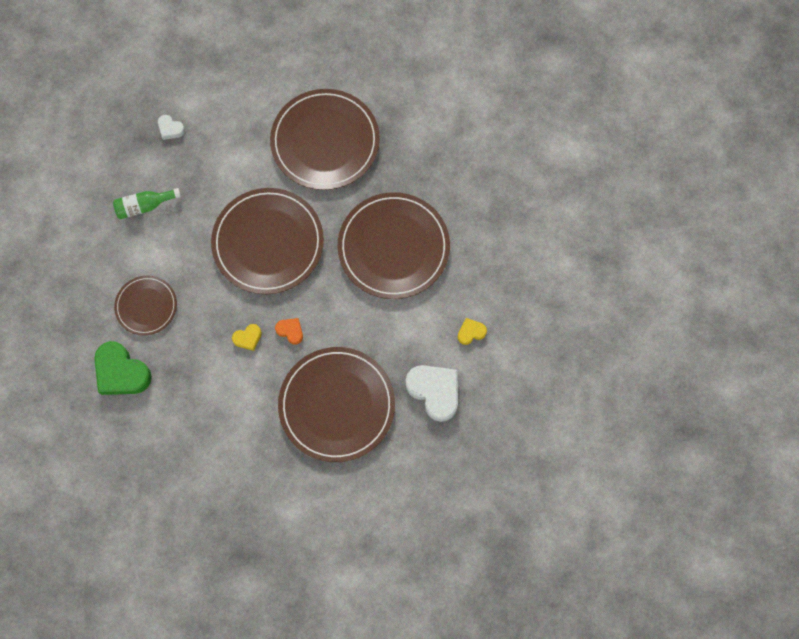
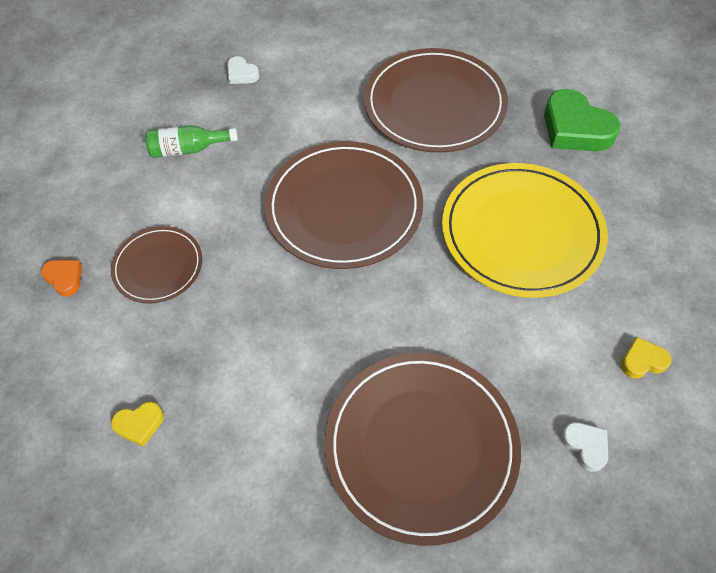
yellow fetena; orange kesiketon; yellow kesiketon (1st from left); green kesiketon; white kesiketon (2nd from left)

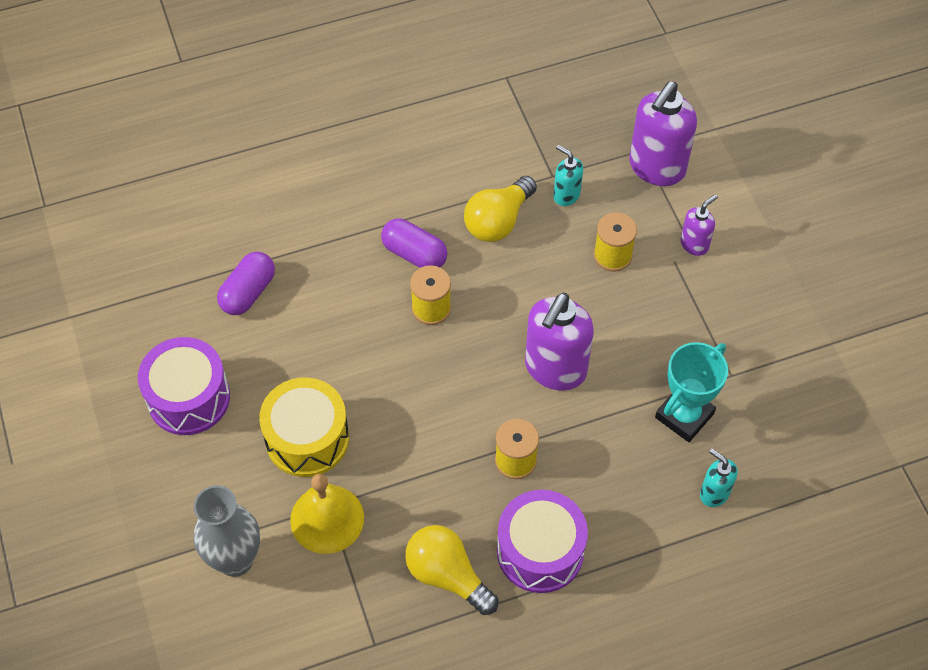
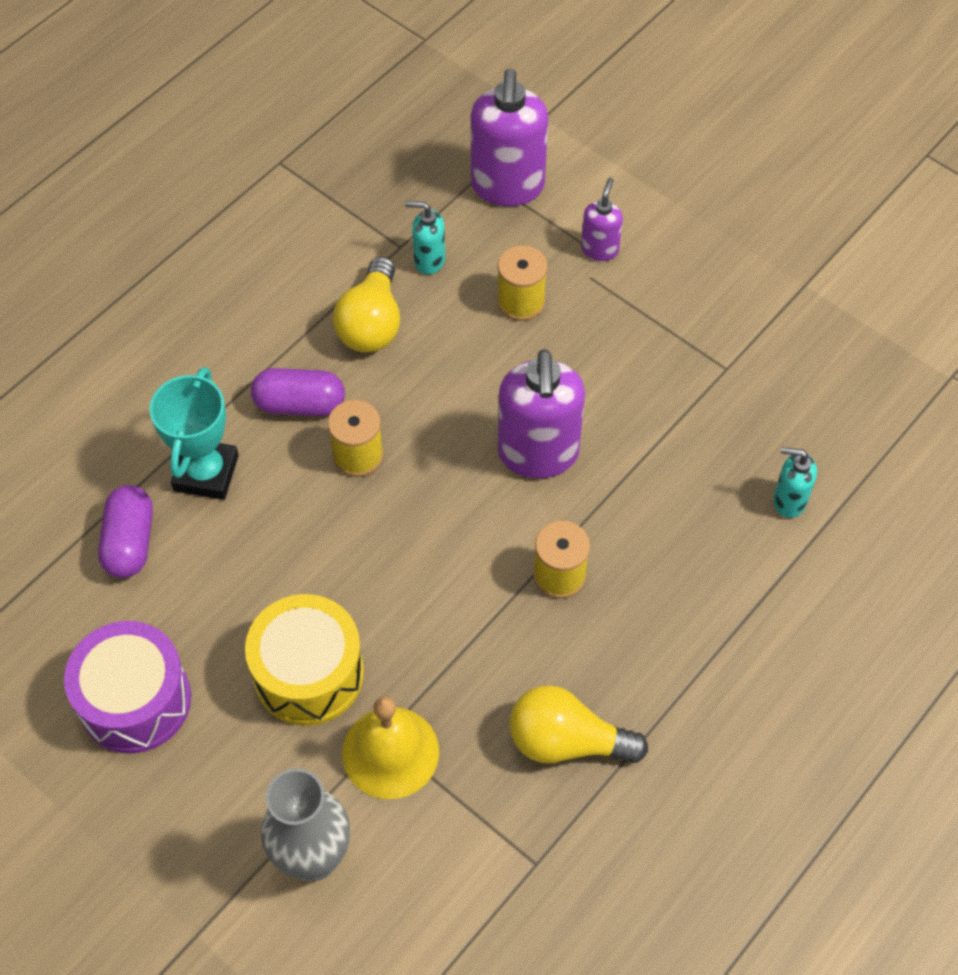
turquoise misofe; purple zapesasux (2nd from left in the first image)

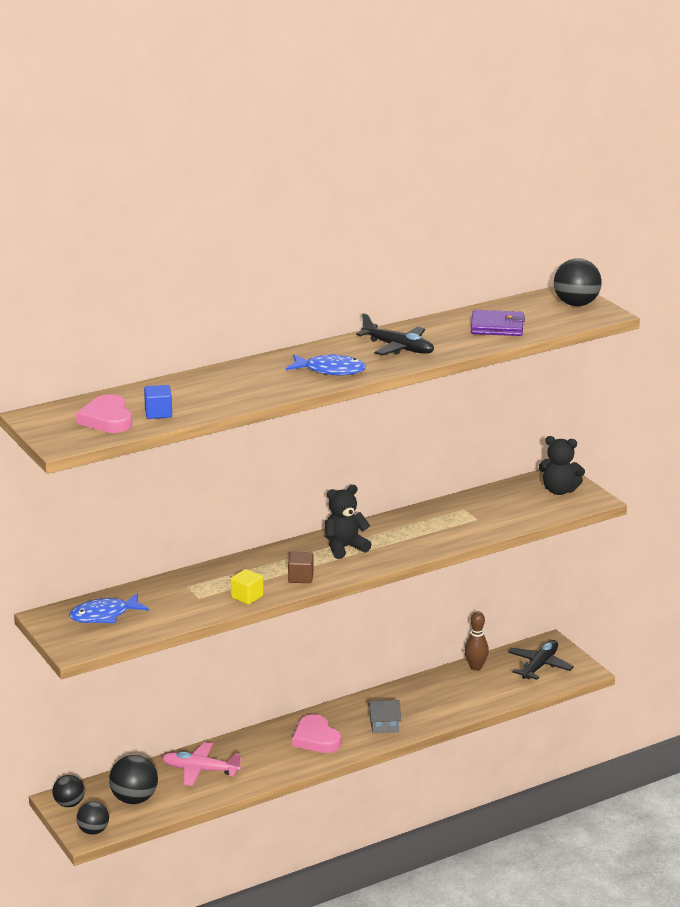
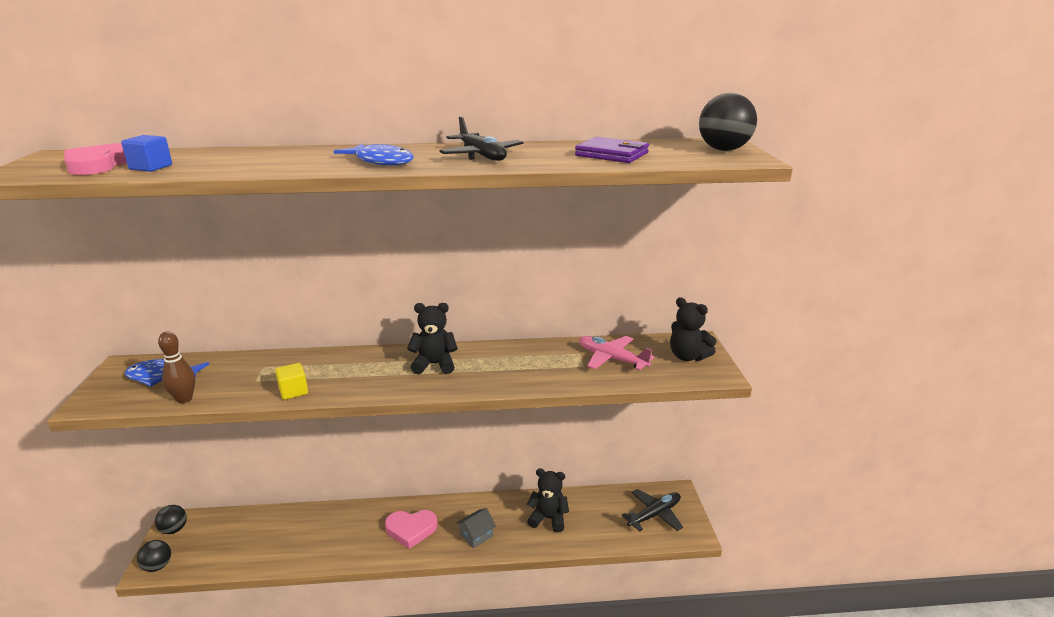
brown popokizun; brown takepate; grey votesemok; pink kesiketon (2nd from left); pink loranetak; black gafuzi (3rd from left in the first image); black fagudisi (2nd from left)

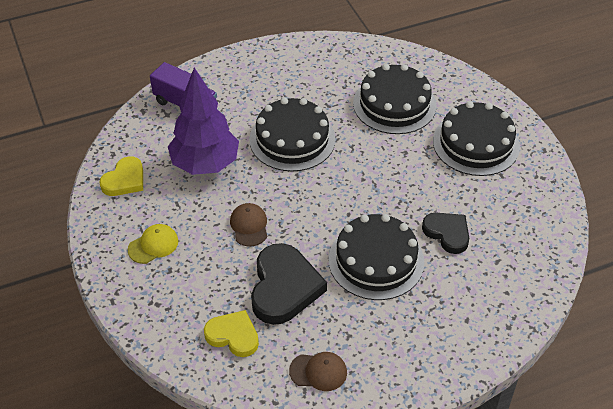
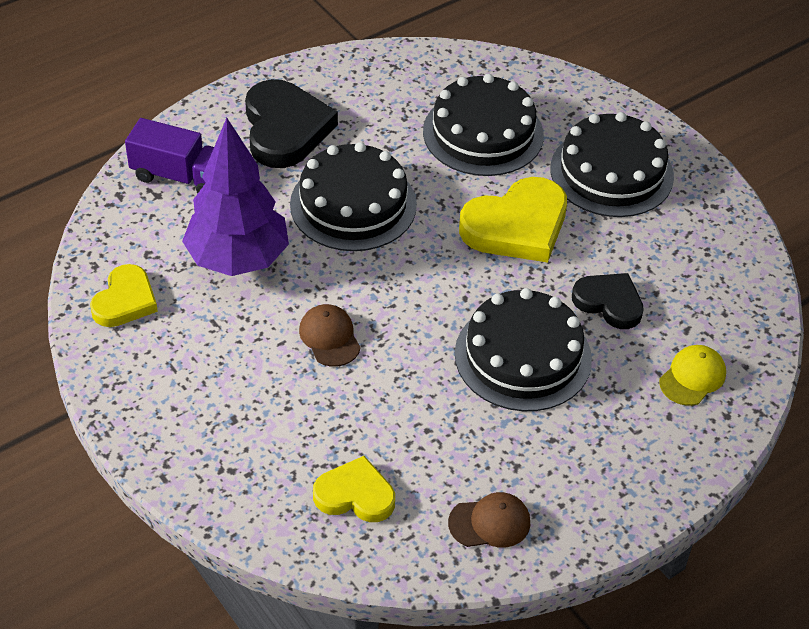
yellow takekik; black kesiketon (1st from left); yellow kesiketon (3rd from left)

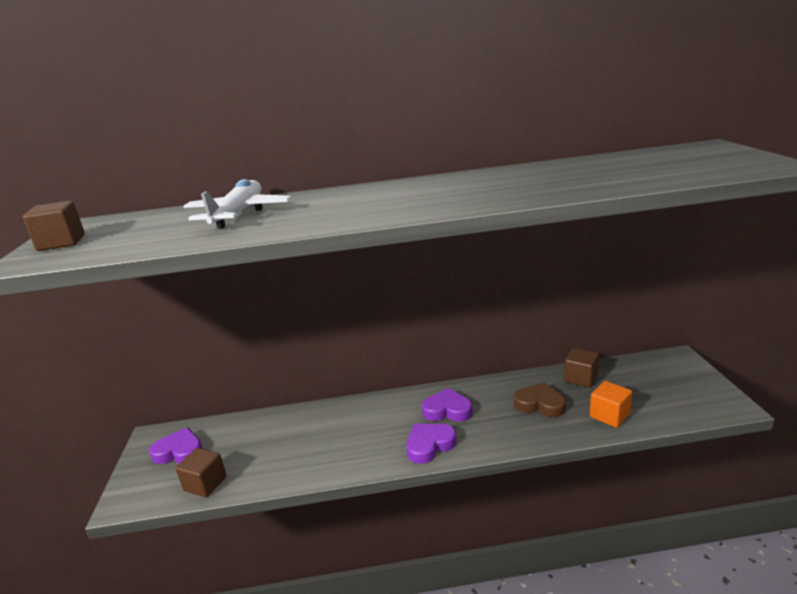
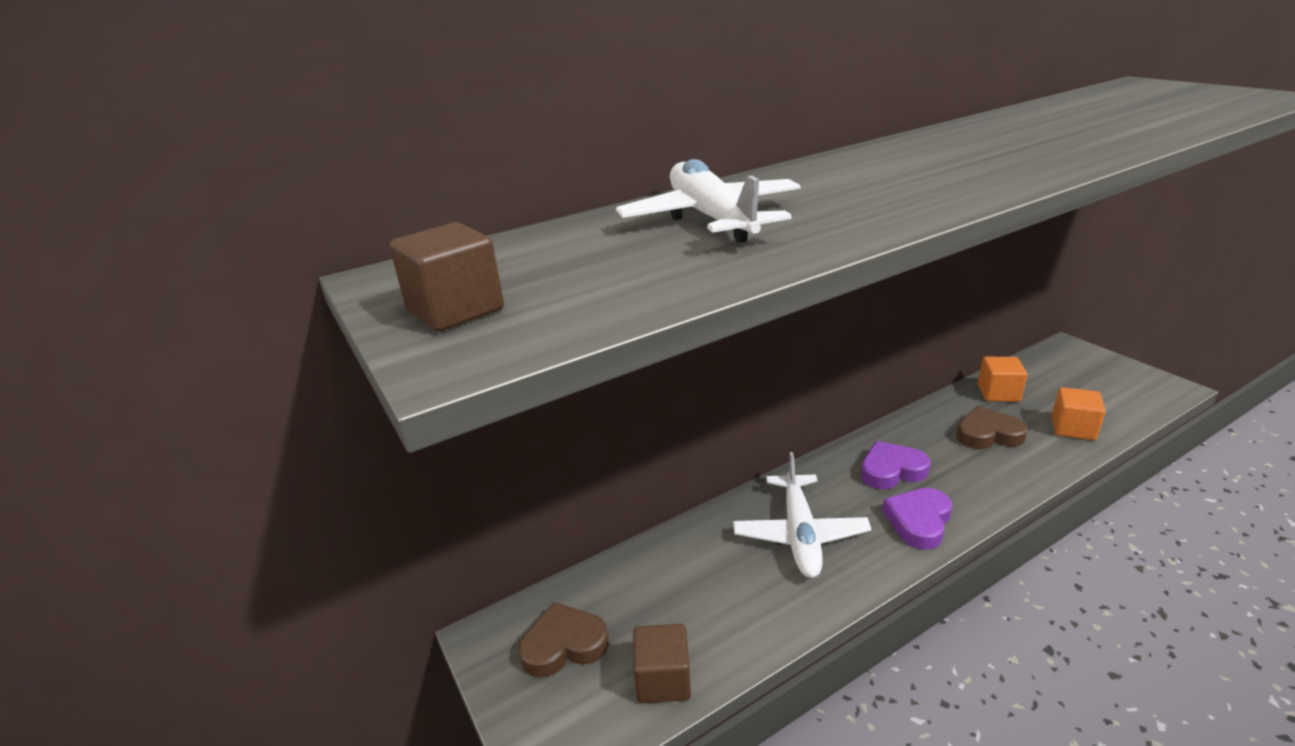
orange popokizun (1st from left); brown kesiketon (1st from left); white loranetak (2nd from left)

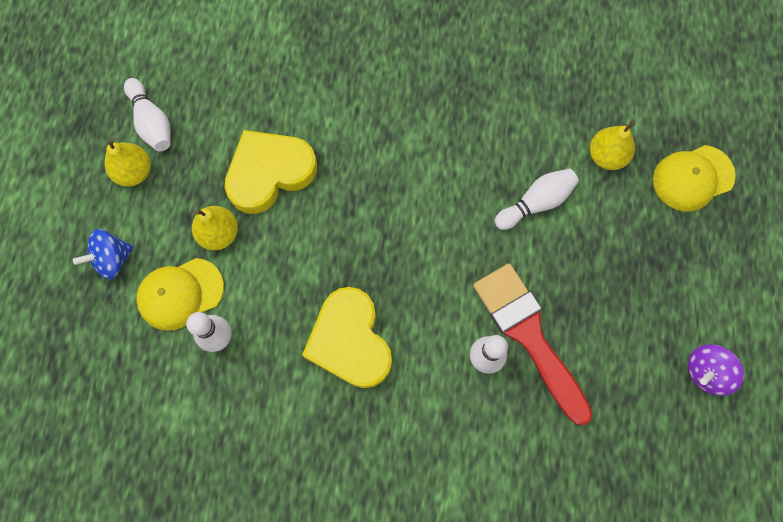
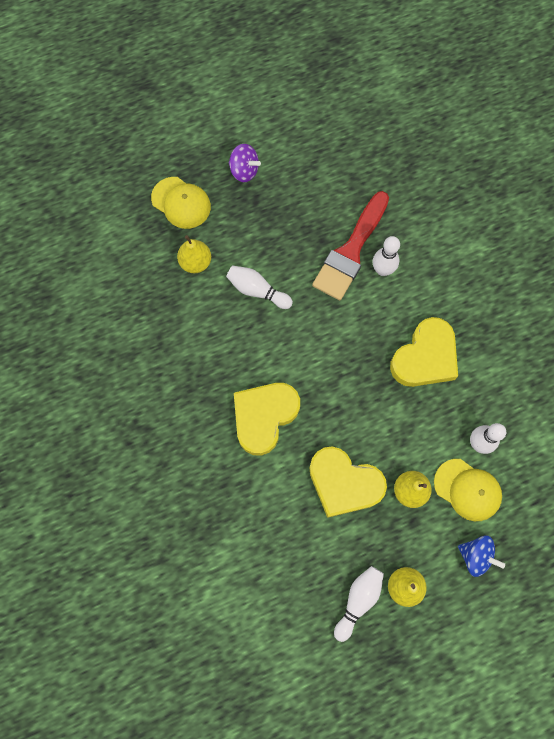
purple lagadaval; yellow kesiketon (1st from left)

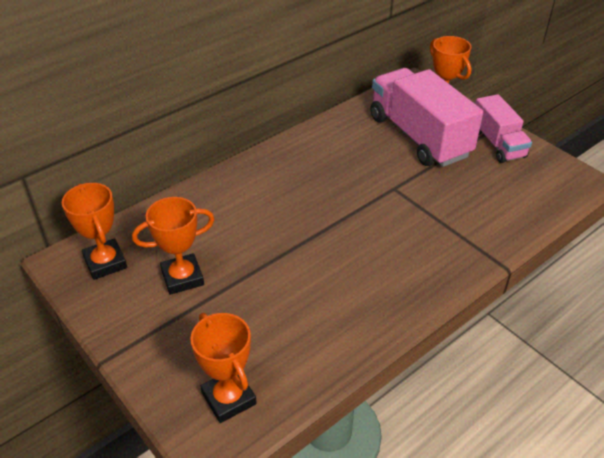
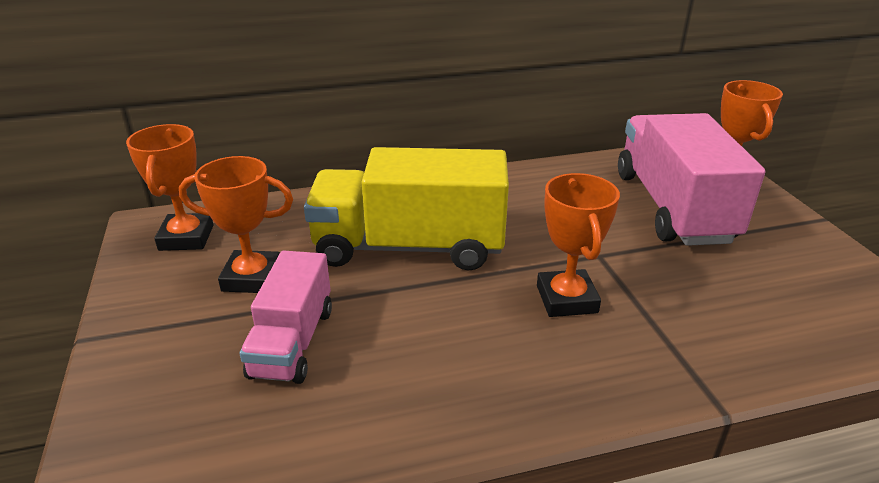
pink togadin (1st from left); orange misofe (3rd from left); yellow togadin

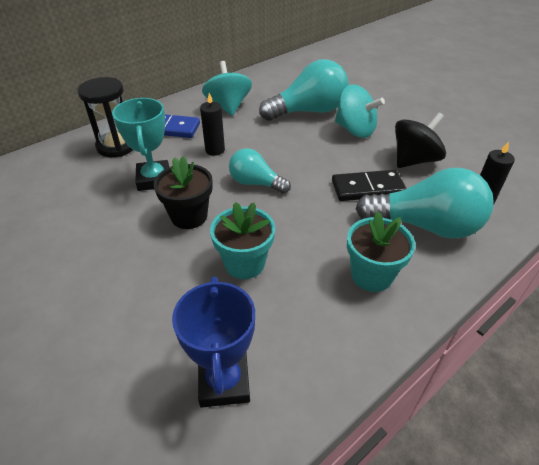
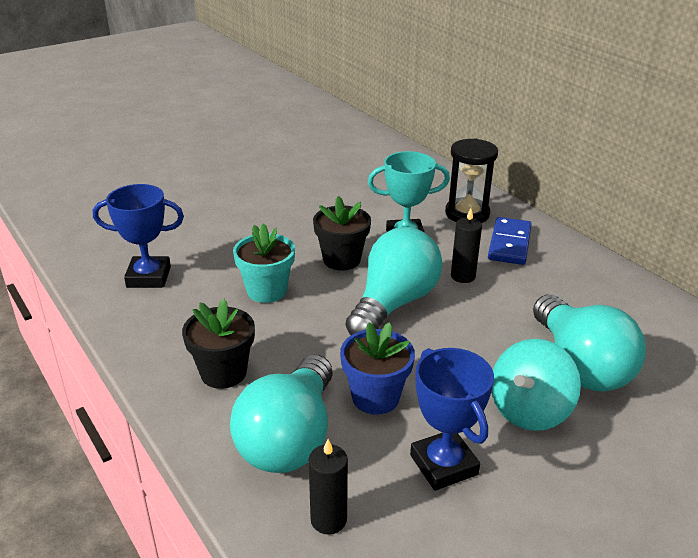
turquoise lagadaval (1st from left in the first image); blue misofe (2nd from left); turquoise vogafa (2nd from left); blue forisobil; black forisobil (1st from left)

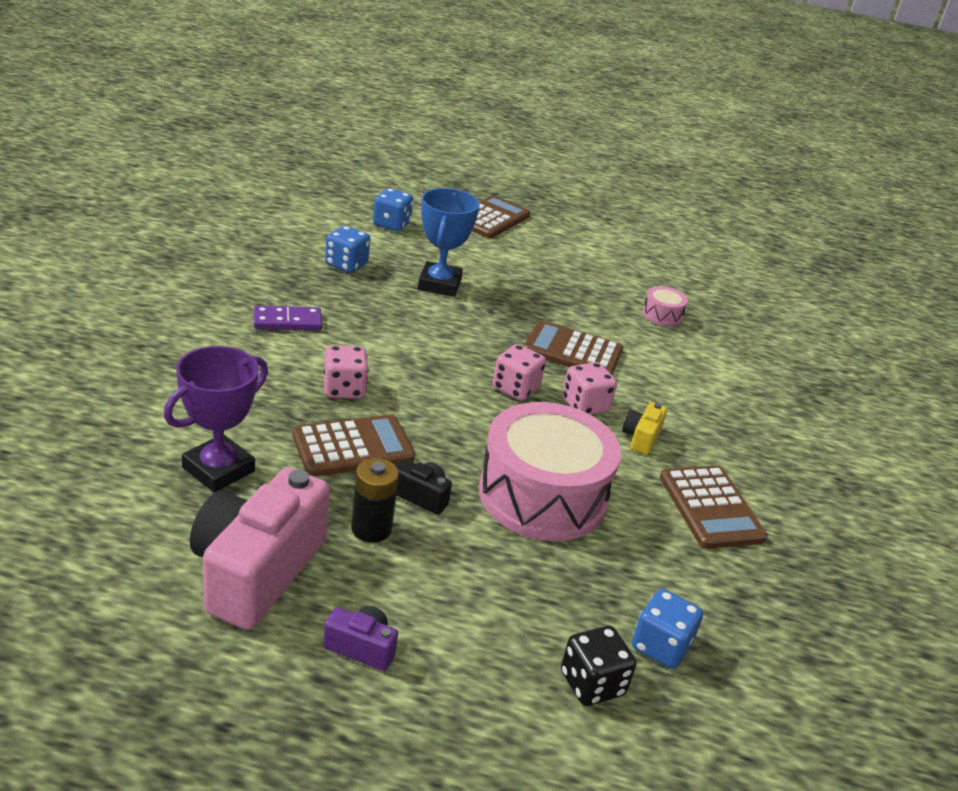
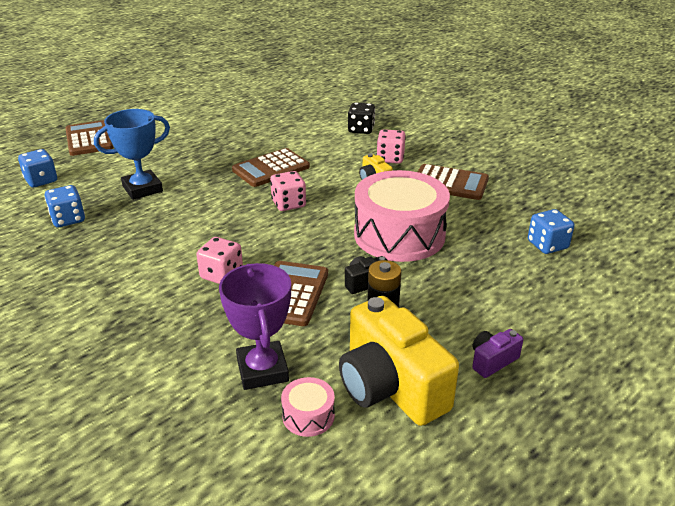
blue misofe; pink zapesasux (1st from left); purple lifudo; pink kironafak (3rd from left); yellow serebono (2nd from left); black kironafak

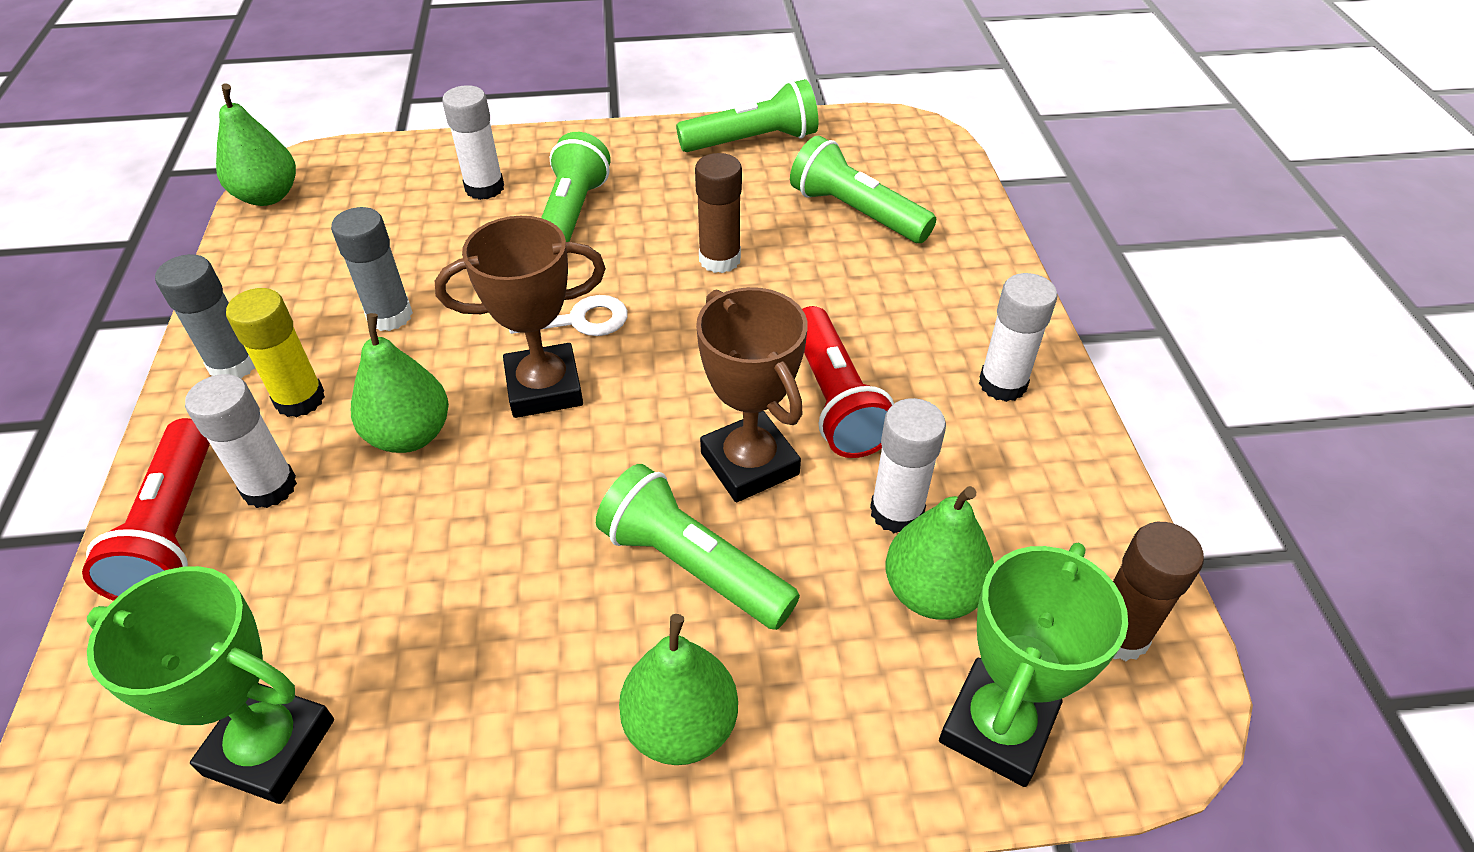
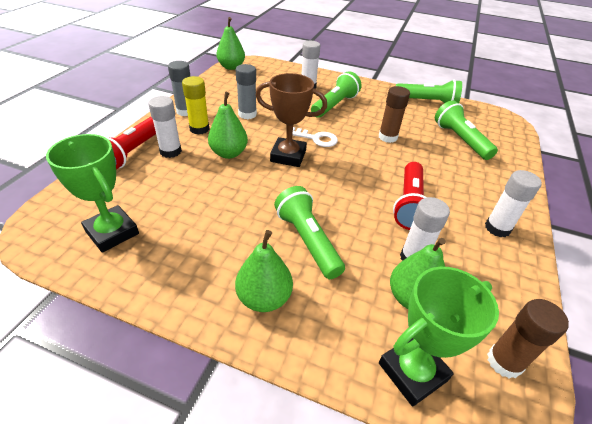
brown misofe (2nd from left in the first image)

